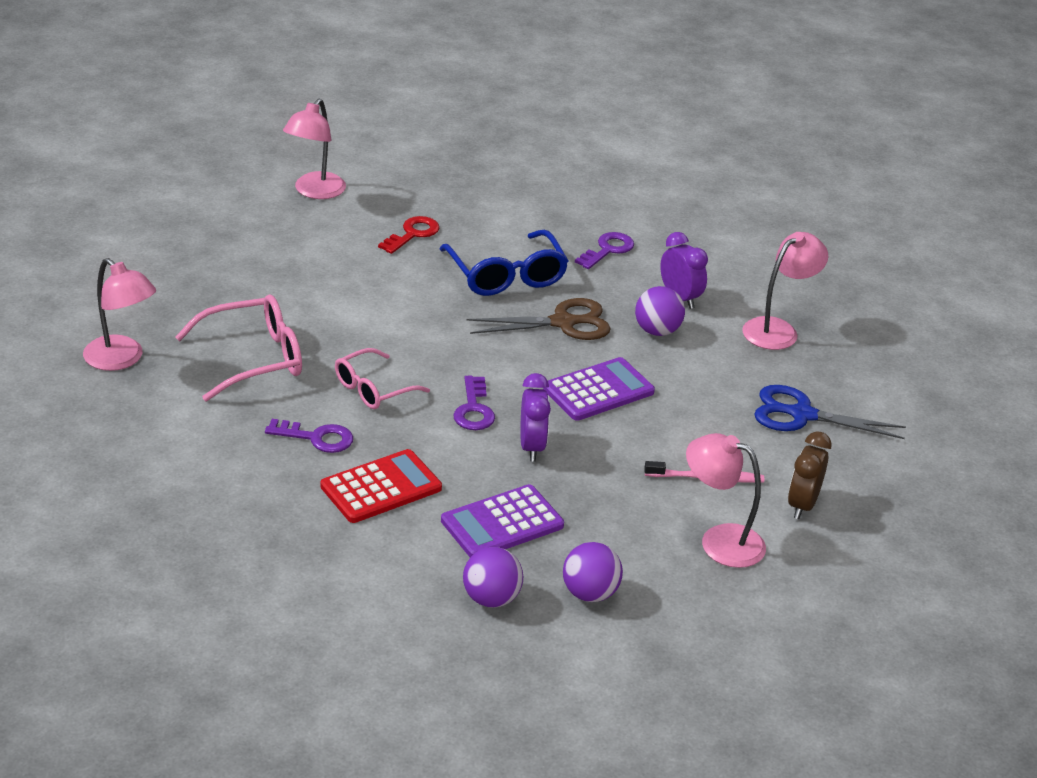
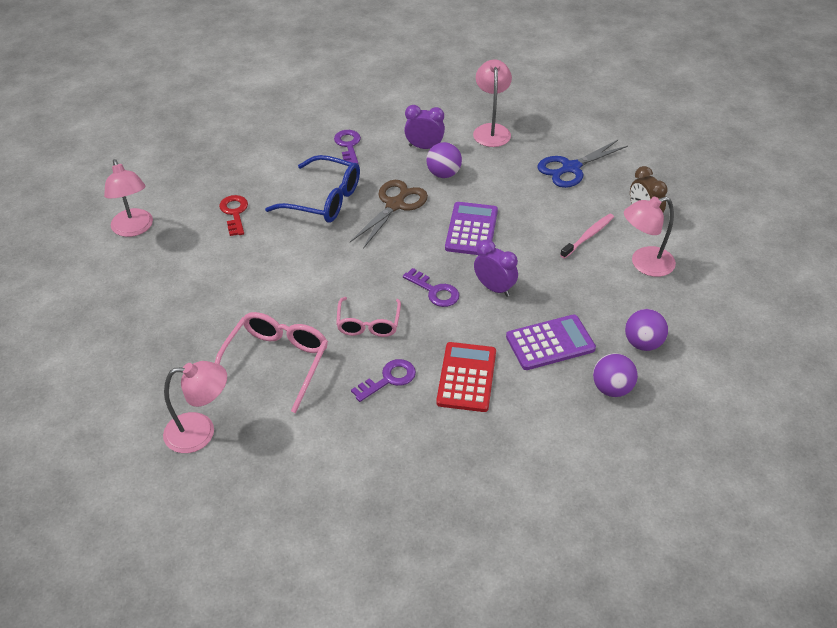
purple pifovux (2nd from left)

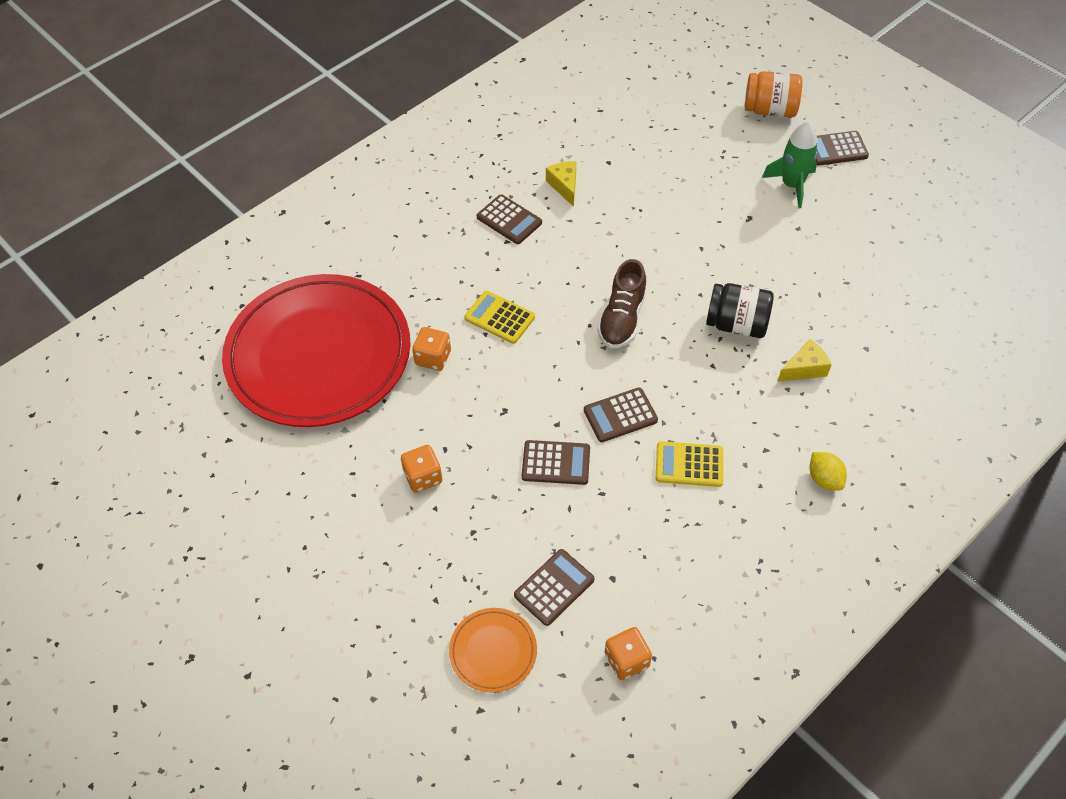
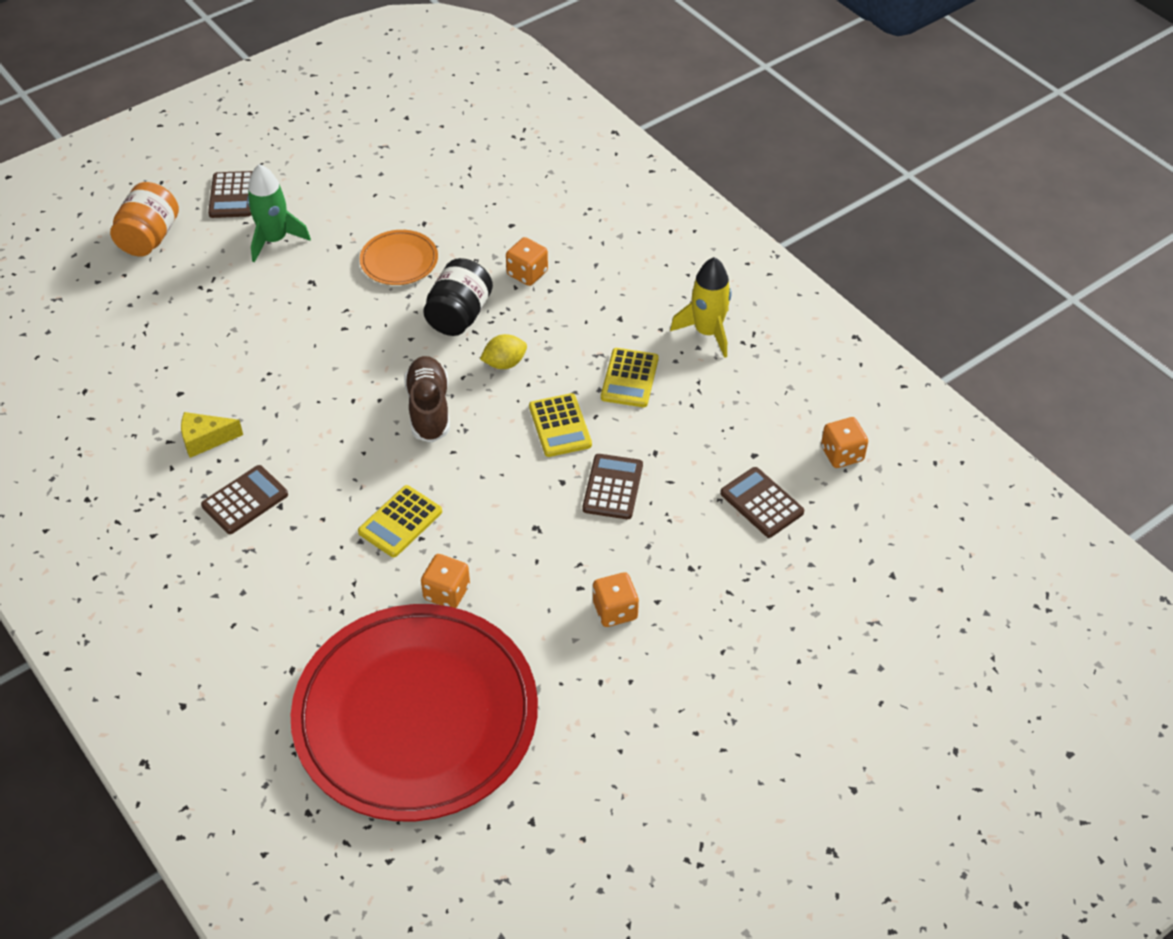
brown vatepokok; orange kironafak (2nd from left); yellow pifovux (2nd from left); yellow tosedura; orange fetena; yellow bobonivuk

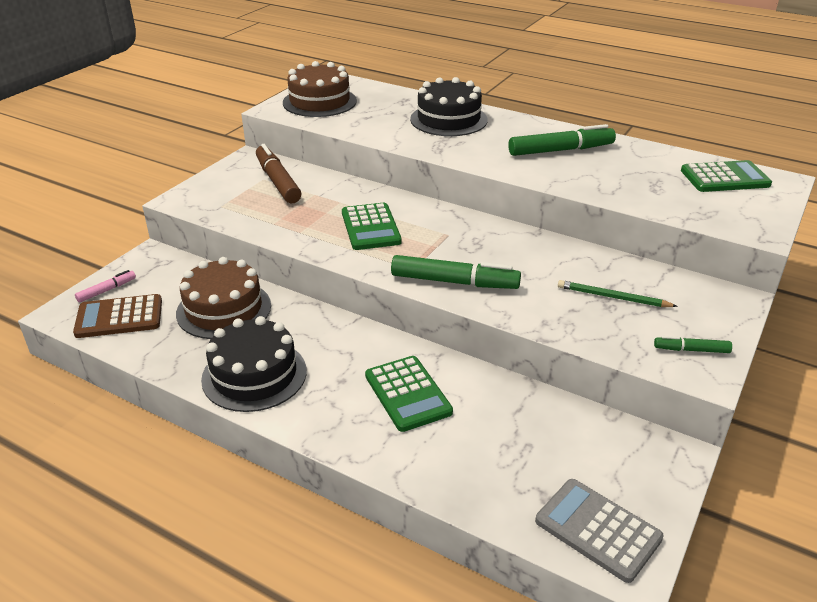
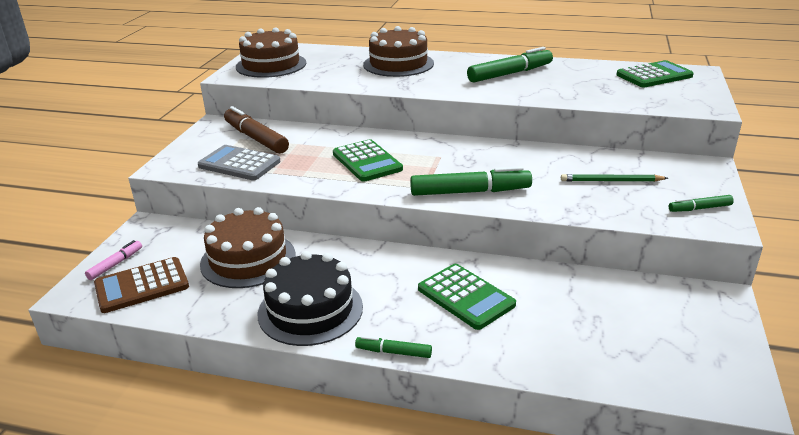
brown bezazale (3rd from left); grey pifovux; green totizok (1st from left)

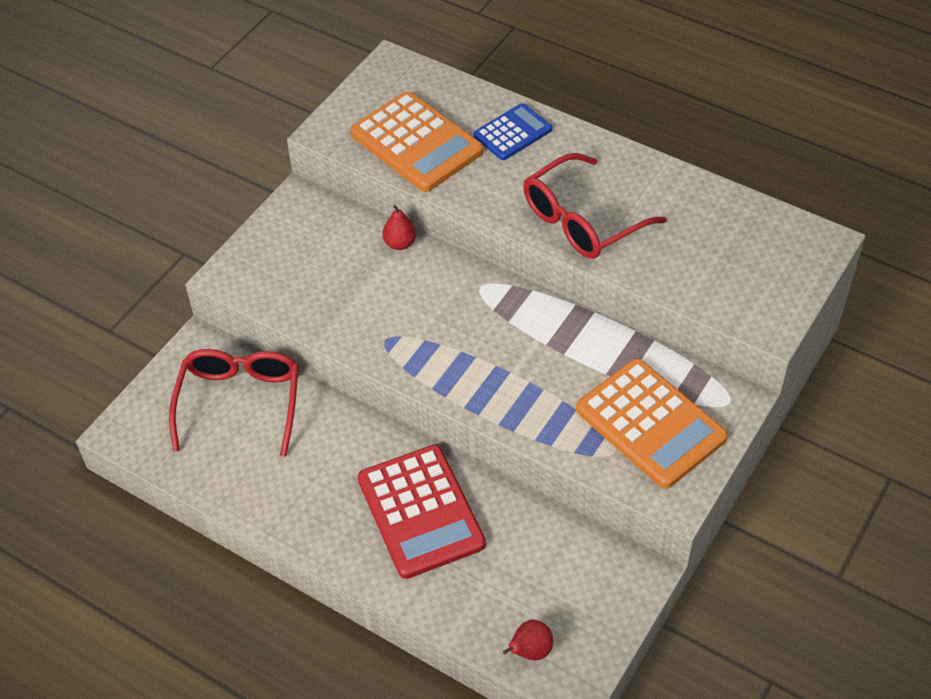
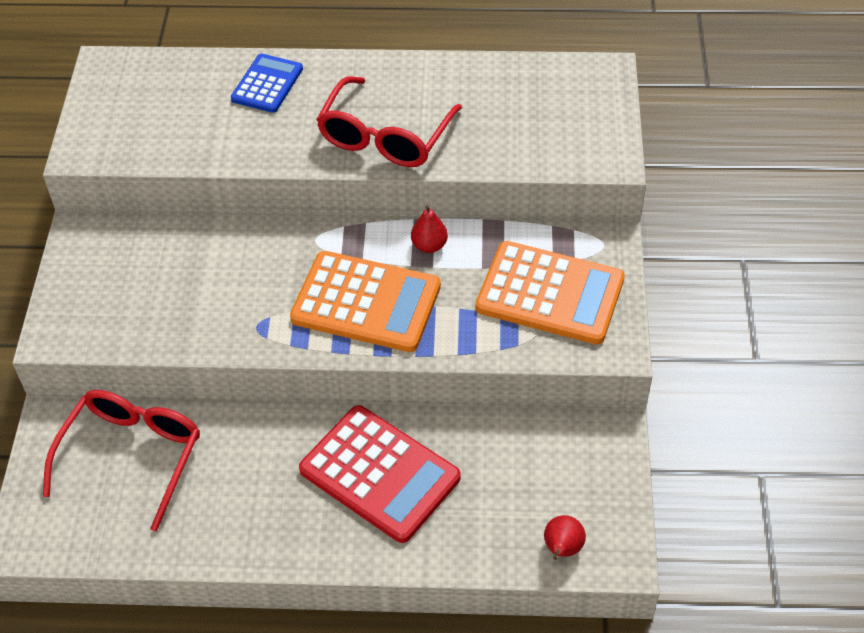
orange pifovux (1st from left); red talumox (1st from left); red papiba (1st from left)

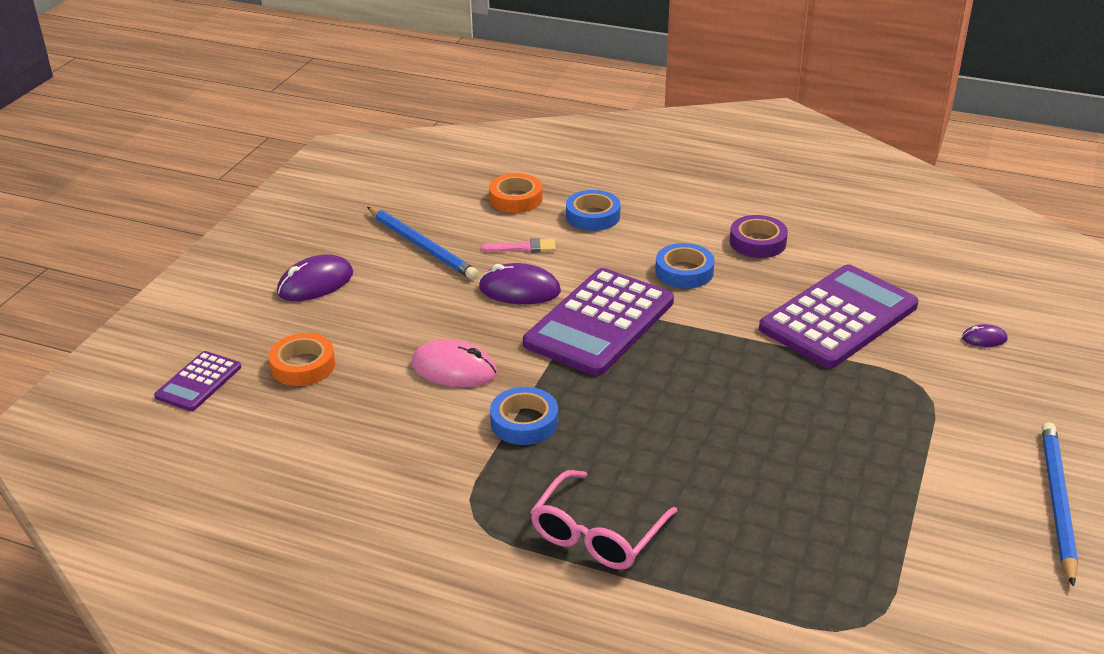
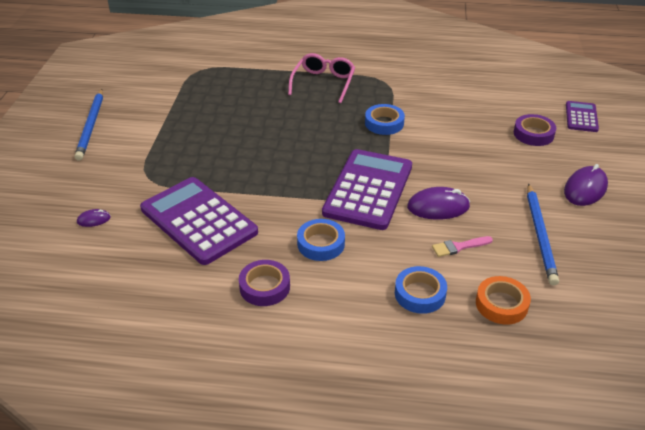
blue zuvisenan (2nd from left); purple pifovux (1st from left); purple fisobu (2nd from left); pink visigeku

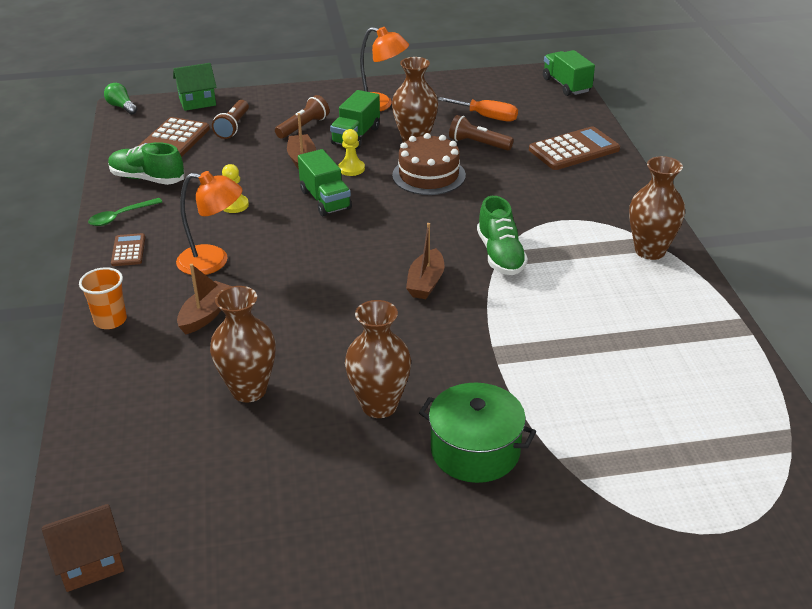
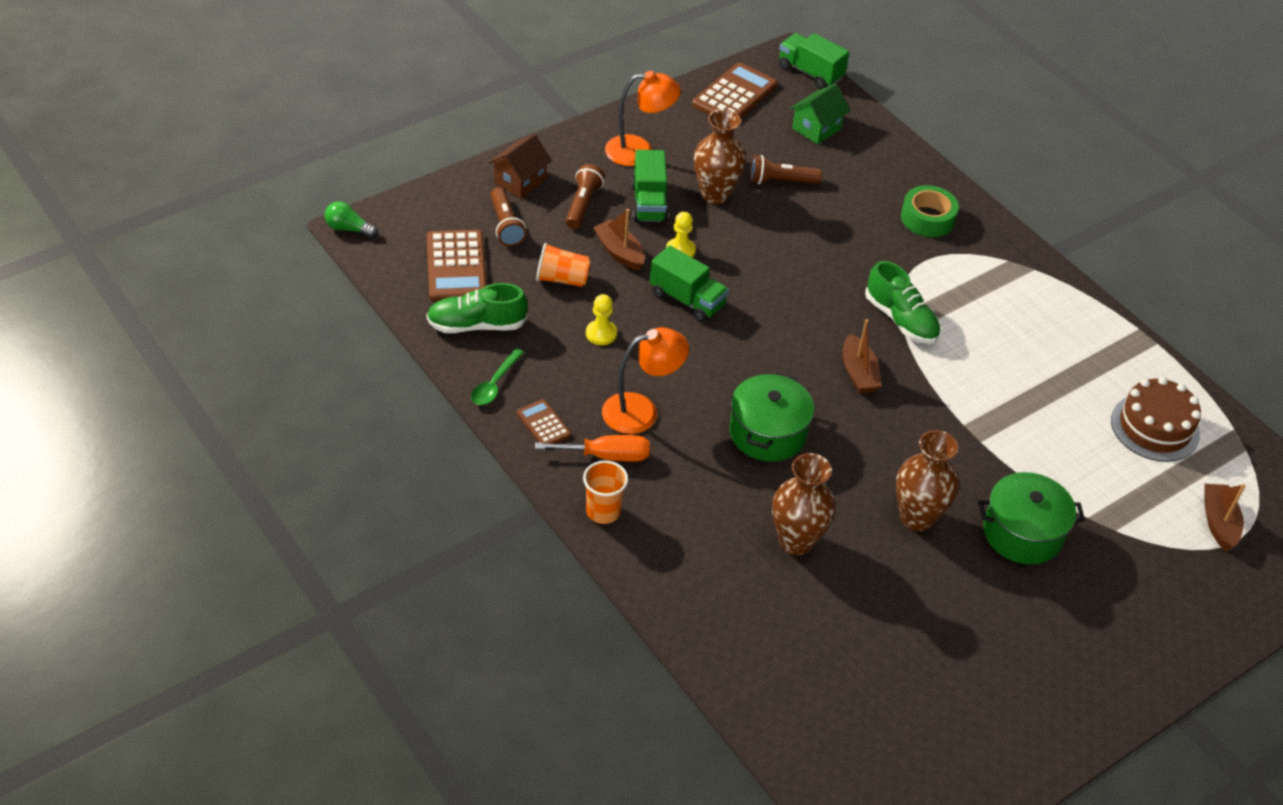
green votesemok; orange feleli; brown pifovux (3rd from left); brown bezazale; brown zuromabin (4th from left in the first image); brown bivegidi (3rd from left); brown votesemok; green fisobu; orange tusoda (1st from left); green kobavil (1st from left)

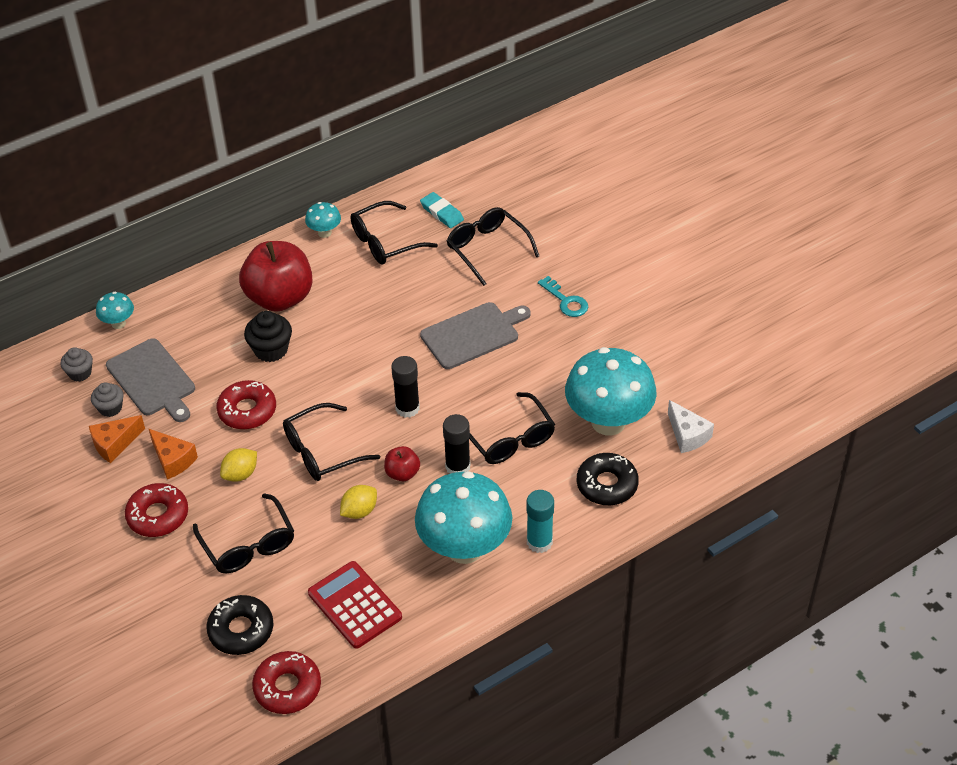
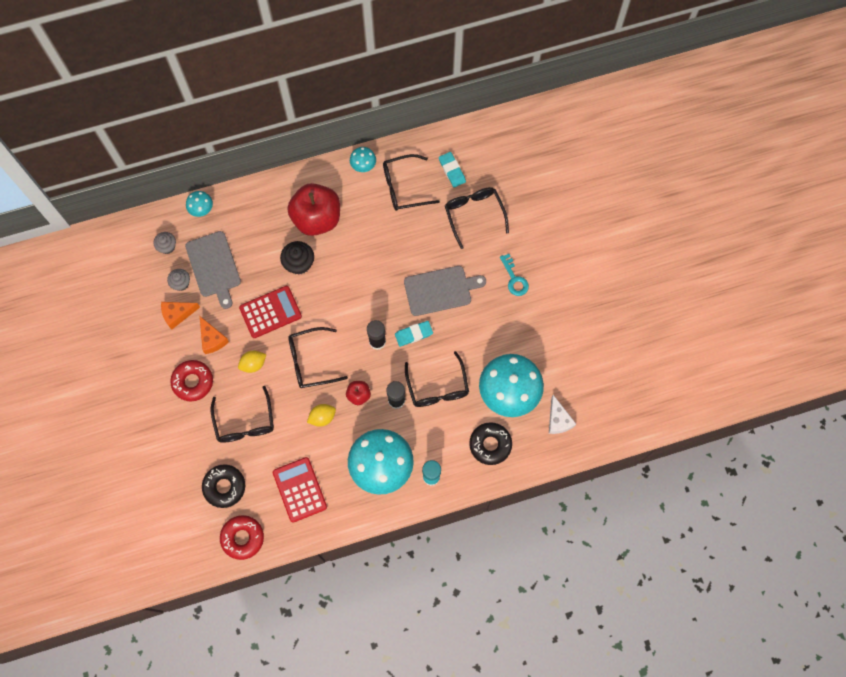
red pifovux (1st from left); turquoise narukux (1st from left)

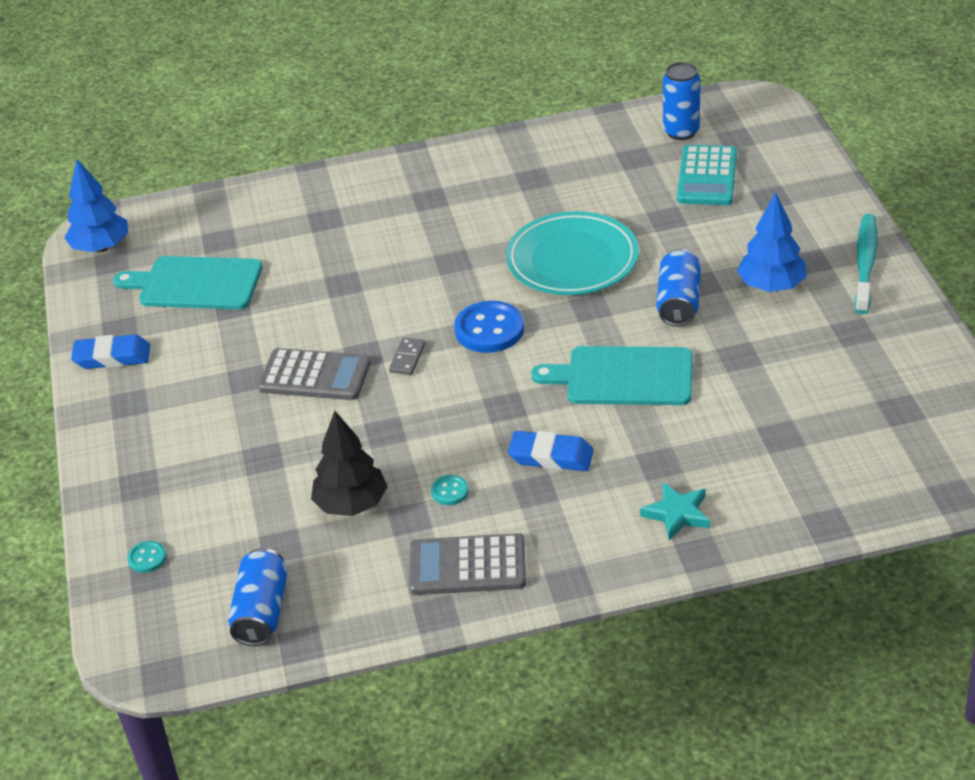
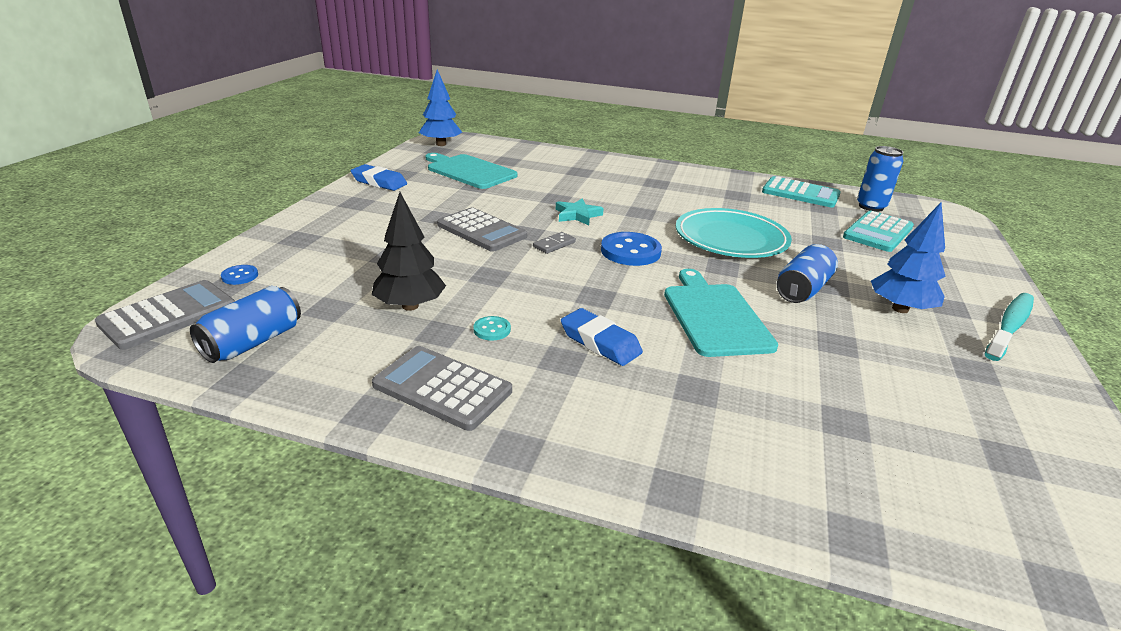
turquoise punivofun (2nd from left); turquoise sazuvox; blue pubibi (1st from left); turquoise pifovux (1st from left); grey pifovux (1st from left)

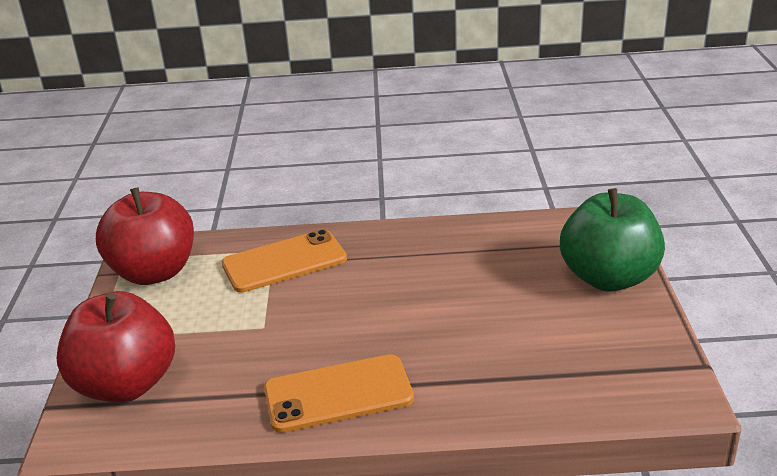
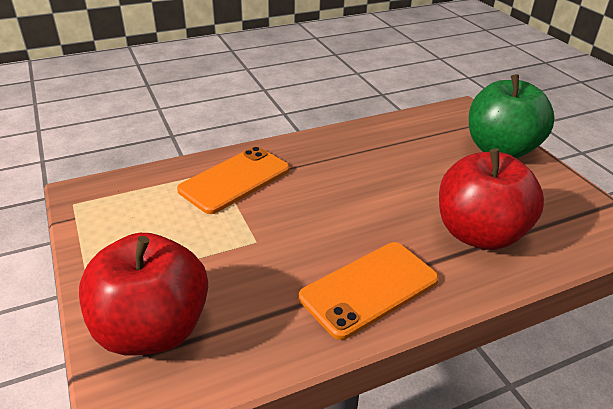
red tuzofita (2nd from left)

